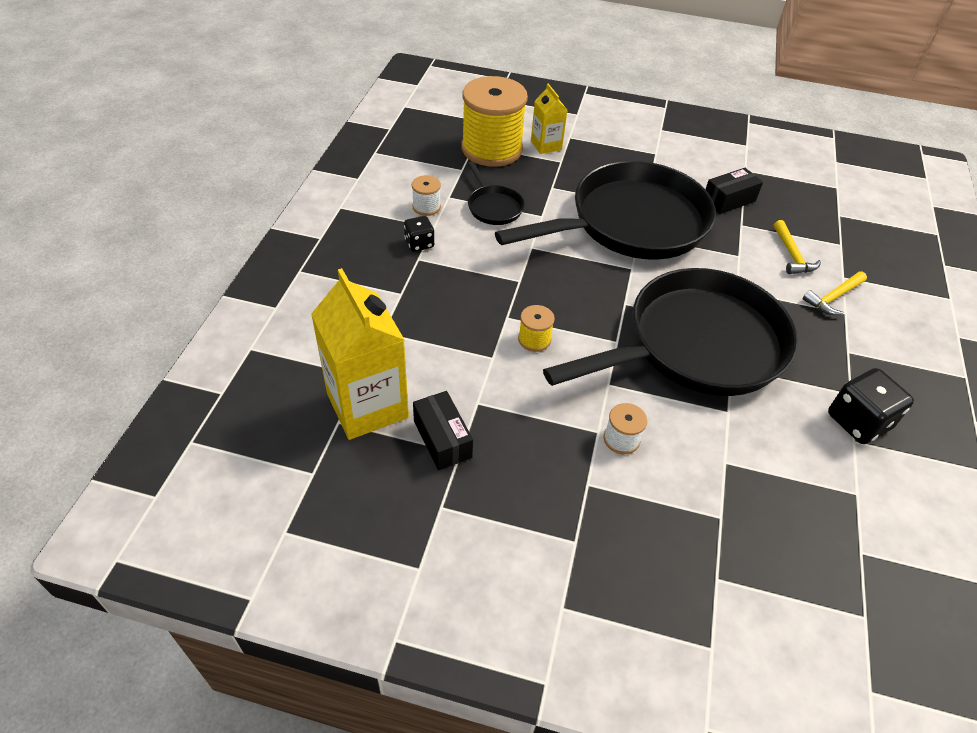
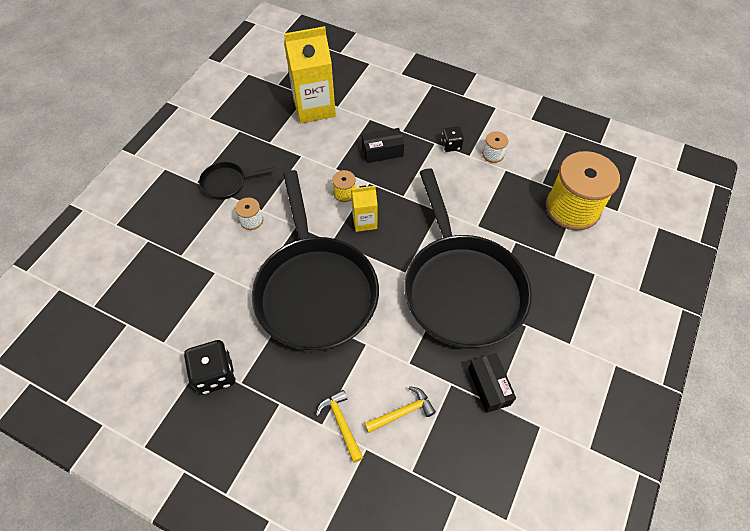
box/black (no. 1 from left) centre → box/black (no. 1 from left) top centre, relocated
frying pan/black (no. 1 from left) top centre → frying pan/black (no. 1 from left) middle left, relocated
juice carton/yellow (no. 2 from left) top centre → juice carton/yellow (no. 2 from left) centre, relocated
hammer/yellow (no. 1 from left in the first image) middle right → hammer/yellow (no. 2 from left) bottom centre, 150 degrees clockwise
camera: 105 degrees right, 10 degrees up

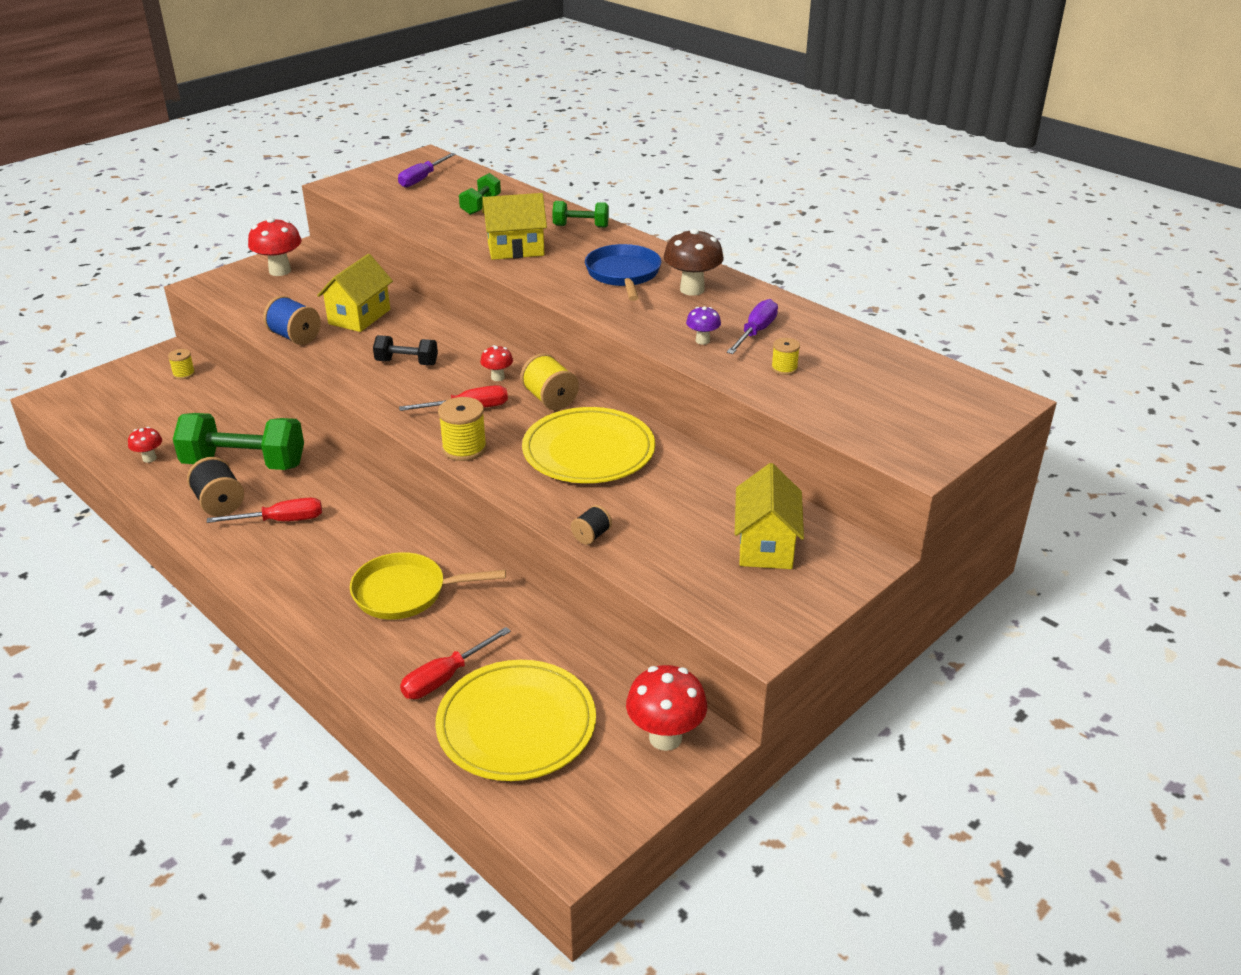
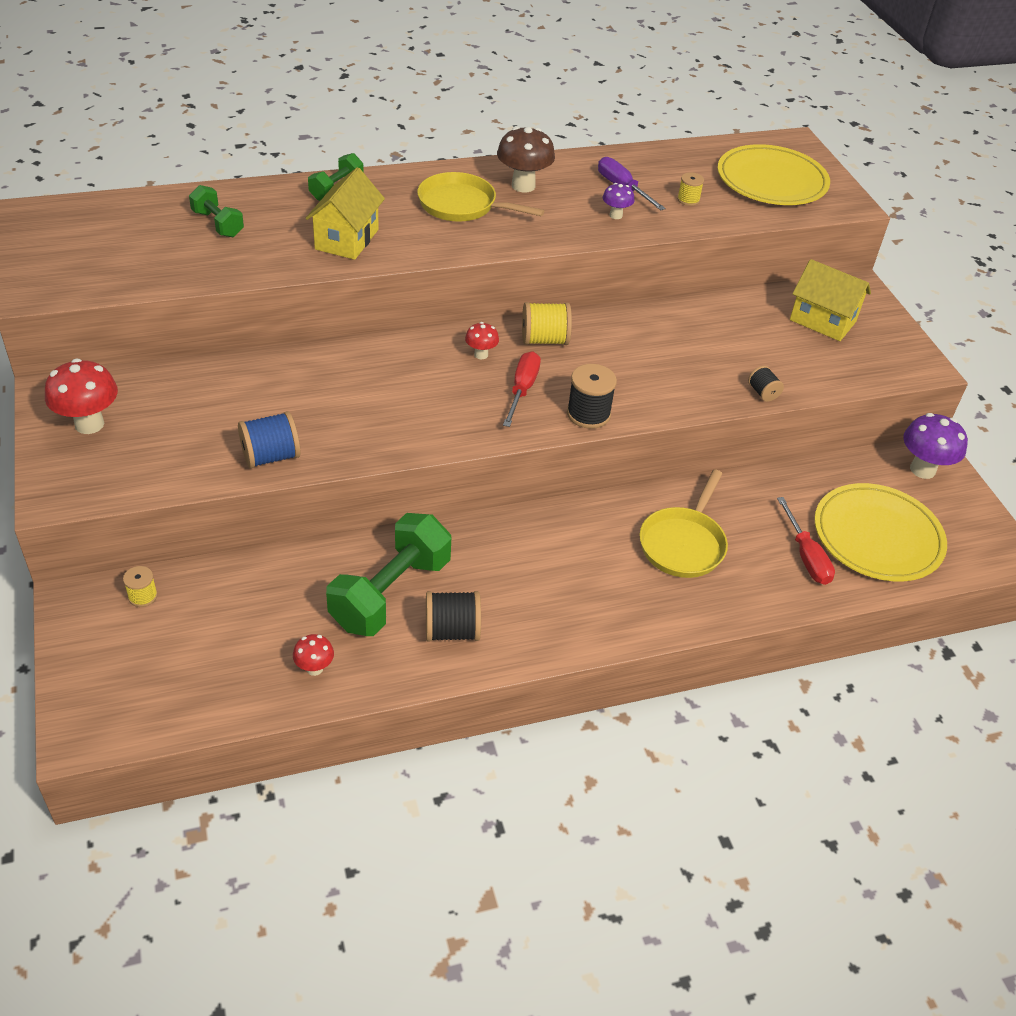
hand screwdriver/scarlet (no. 1 from left) middle left → -
cottage/yellow (no. 1 from left) top left → -
hand weight/black middle left → -
hand screwdriver/royal purple (no. 1 from left) top centre → -
plate/yellow (no. 2 from left in the first image) centre → plate/yellow (no. 1 from left) top right, relocated
bobbin/yellow (no. 2 from left) centre → bobbin/black (no. 2 from left) centre
frying pan/blue top centre → frying pan/yellow (no. 1 from left) top centre
toadstool/scarlet (no. 4 from left) bottom centre → toadstool/royal purple (no. 2 from left) middle right
camera: 65 degrees left, 10 degrees up

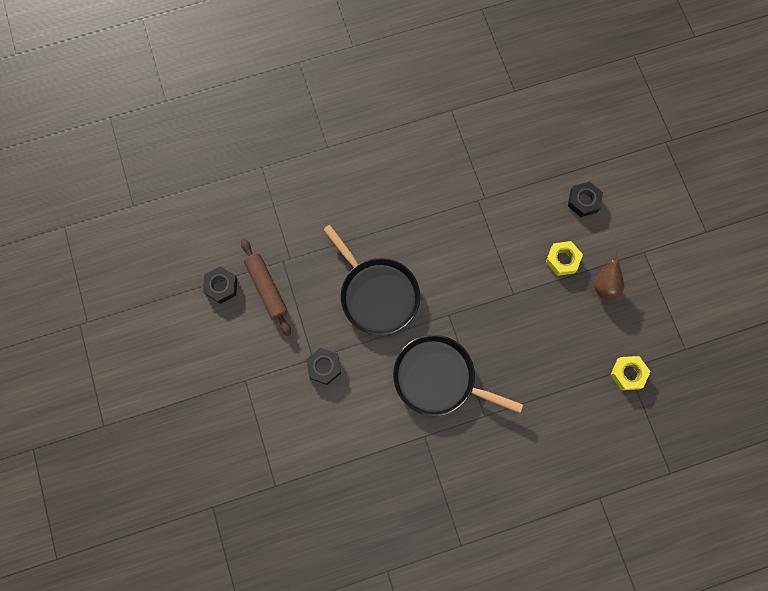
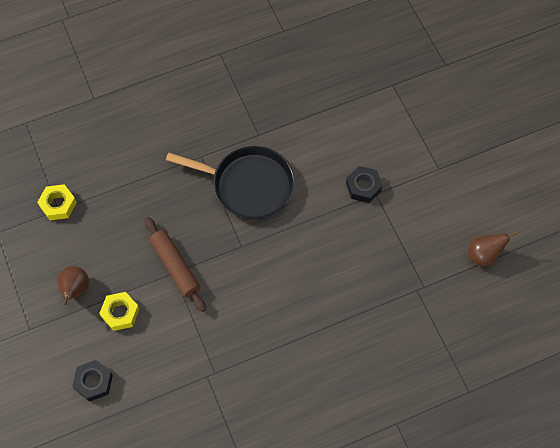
frying pan/black (no. 1 from left) centre → -
dough roller/russet centre → dough roller/russet middle left, relocated
hex nut/black (no. 1 from left) middle left → toy pear/russet (no. 2 from left) middle right
camera: 175 degrees right, 10 degrees down

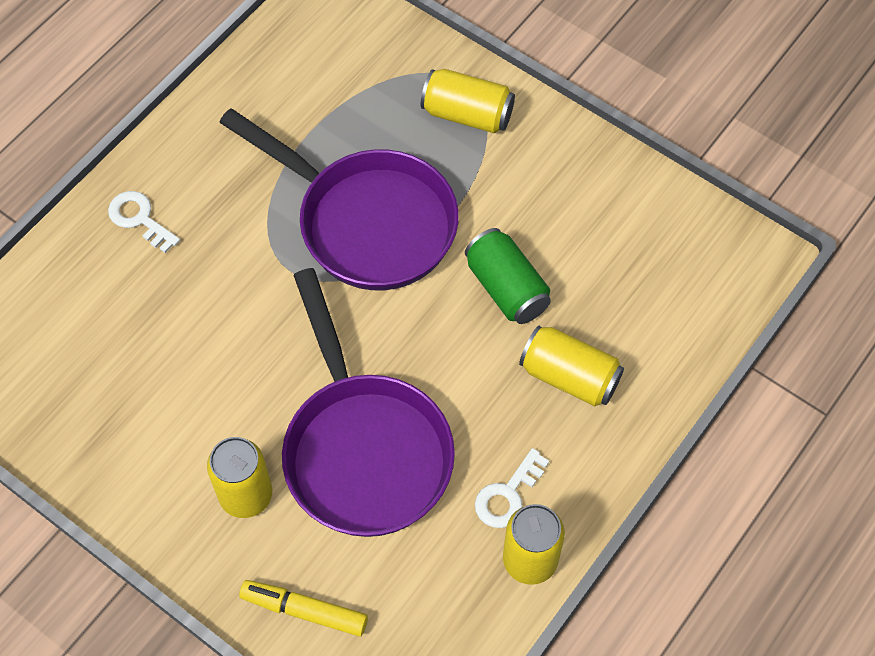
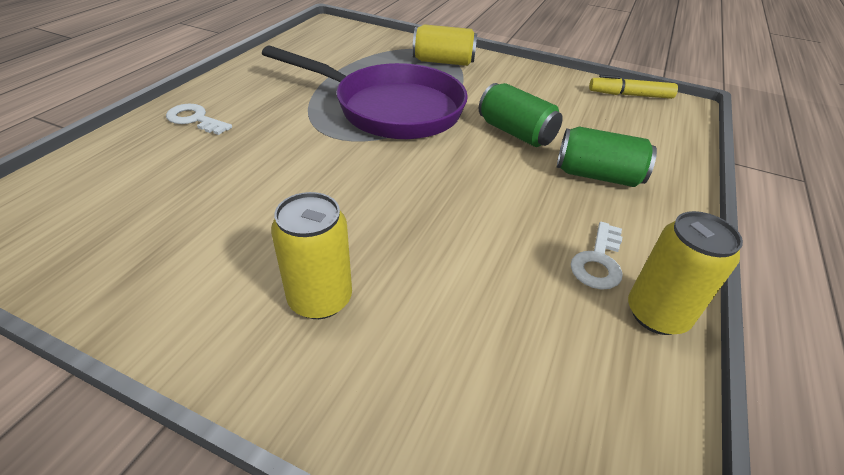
frying pan/royal purple (no. 2 from left) centre → -
marker pen/yellow bottom centre → marker pen/yellow top right, relocated
can/yellow (no. 4 from left) centre → can/emerald (no. 2 from left) top right
camera: 15 degrees left, 20 degrees down

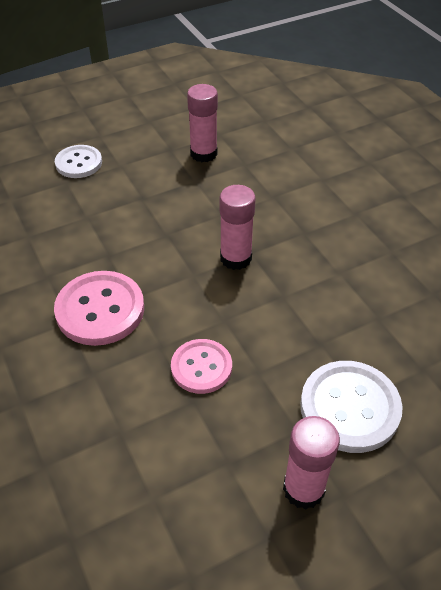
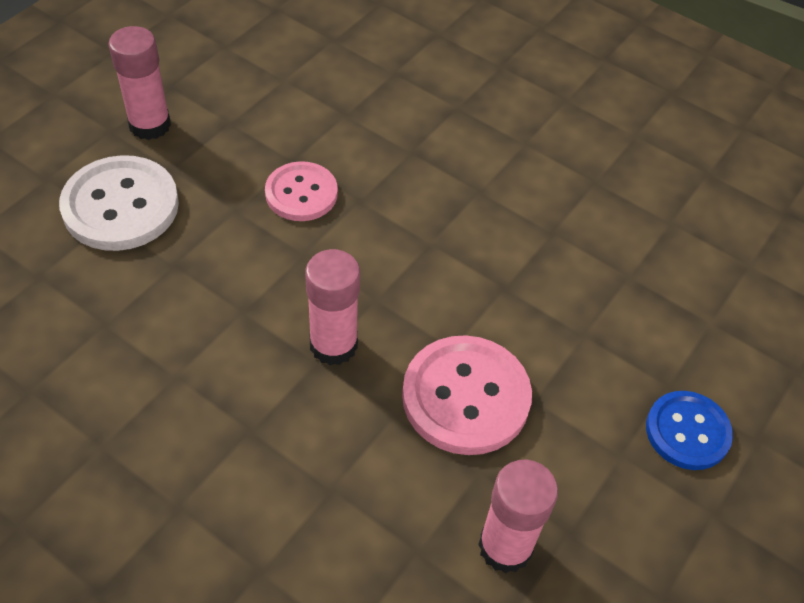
sewing button/rosy (no. 1 from left in the first image) middle left → sewing button/rosy (no. 2 from left) centre, relocated
sewing button/pure white (no. 1 from left) top left → sewing button/blue bottom right
camera: 150 degrees right, 5 degrees up

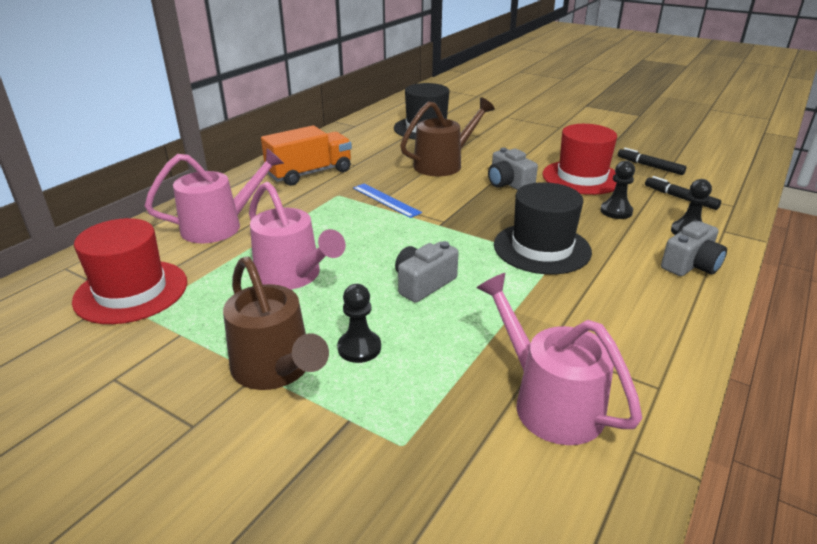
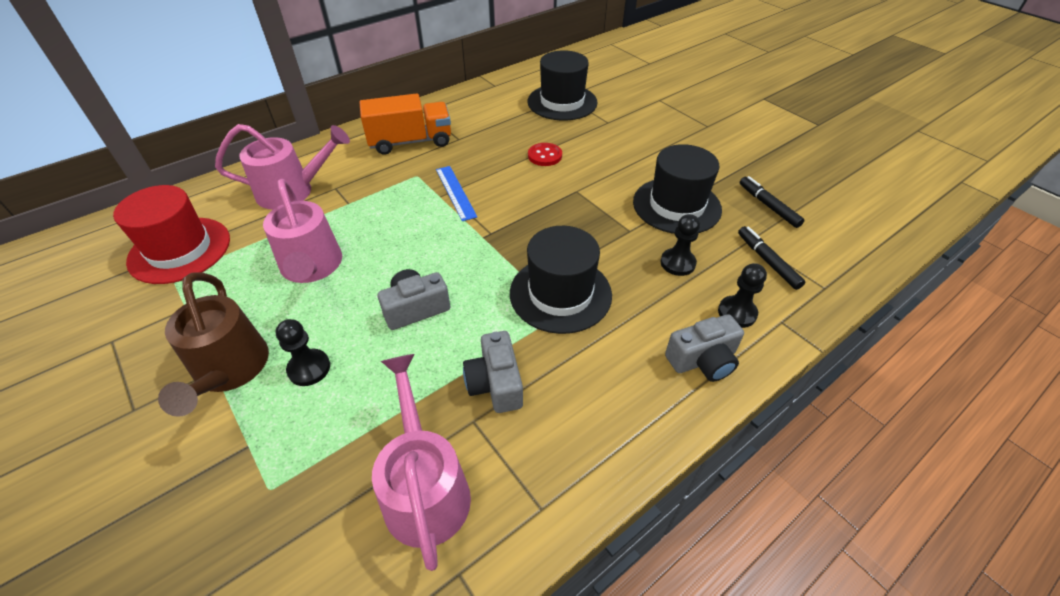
compact camera/grey (no. 2 from left) top centre → compact camera/grey (no. 2 from left) centre, relocated
watering can/russet (no. 2 from left) top centre → sewing button/scarlet top centre
top hat/scarlet (no. 2 from left) top right → top hat/black (no. 3 from left) top centre
camera: 20 degrees right, 15 degrees up

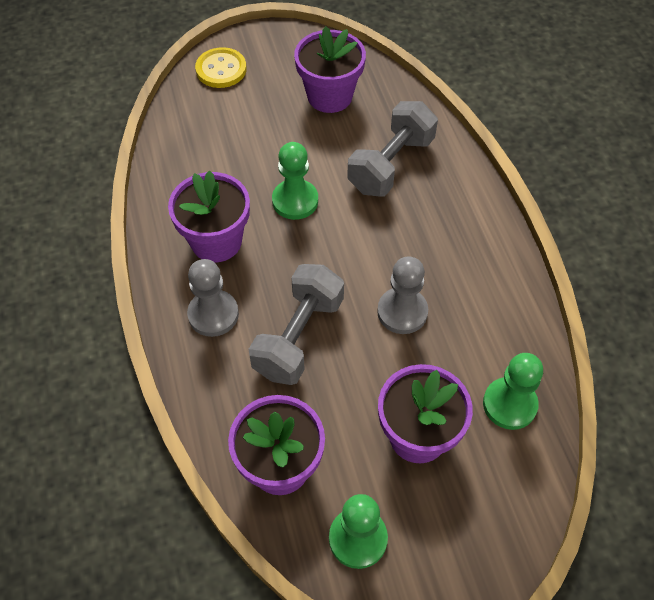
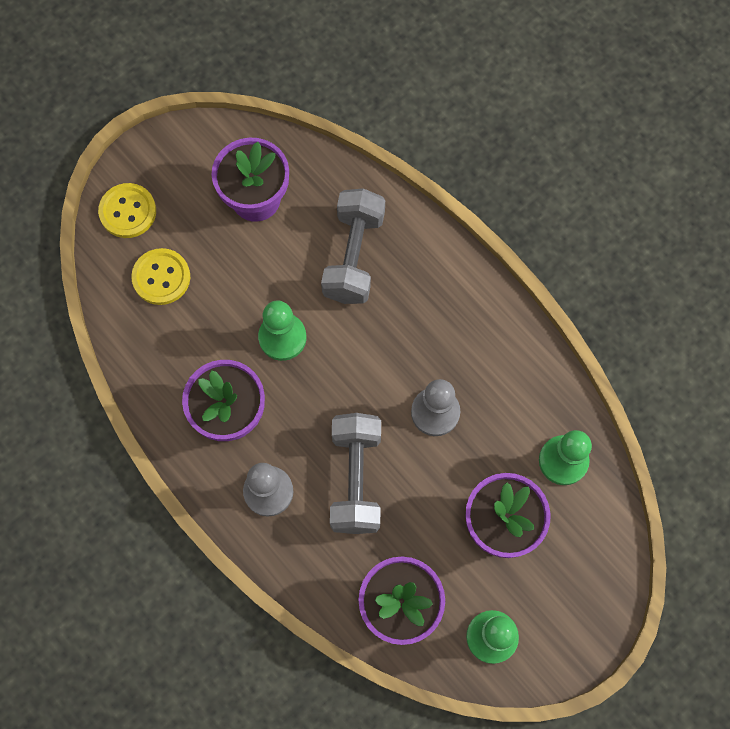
- → sewing button/yellow (no. 2 from left) middle left
camera: 25 degrees left, 15 degrees up

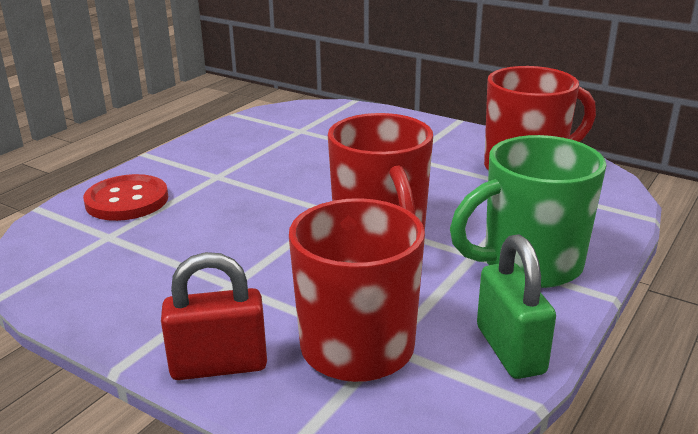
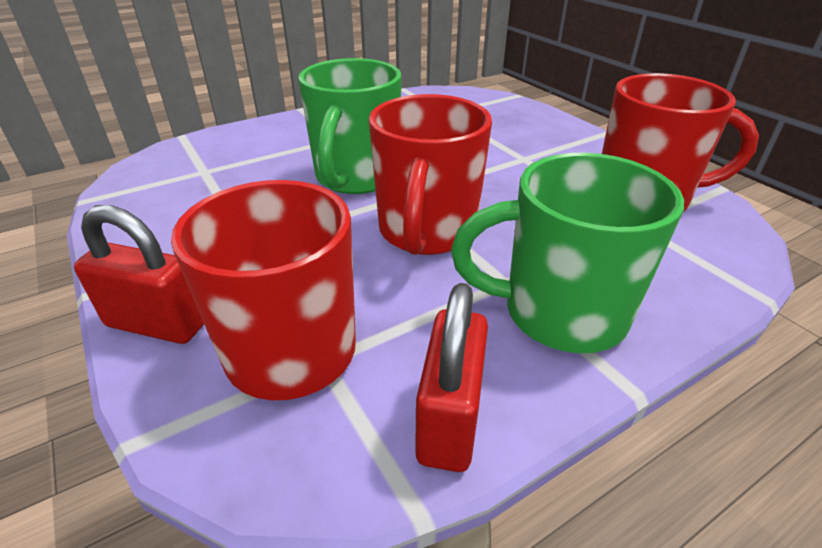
sewing button/scarlet middle left → -
- → tea mug/emerald (no. 1 from left) top centre
lock/emerald bottom right → lock/scarlet (no. 2 from left) bottom centre
camera: 25 degrees right, 10 degrees up

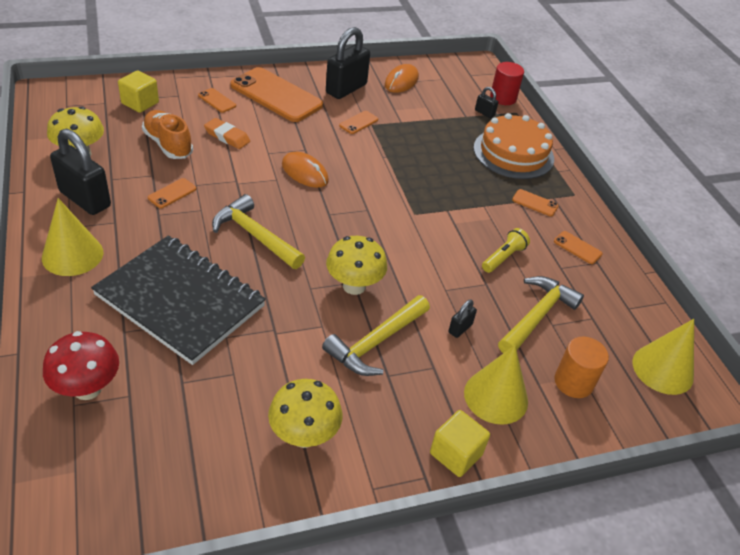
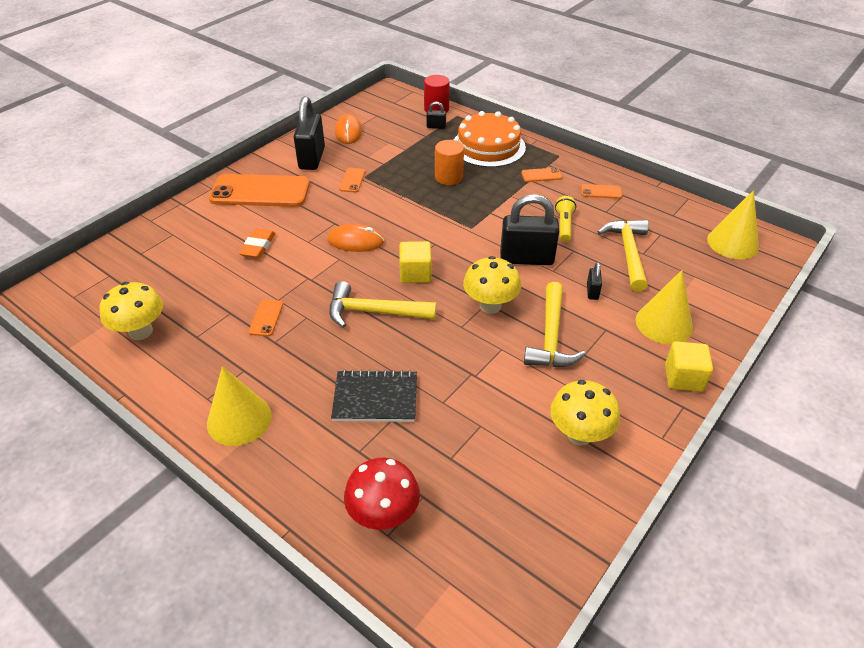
shoe/orange top left → -
smartphone/orange (no. 2 from left) top left → -
lock/black (no. 1 from left in the first image) top left → lock/black (no. 3 from left) centre, relocated
block/yellow (no. 1 from left) top left → block/yellow (no. 1 from left) centre, relocated
cylinder/orange middle right → cylinder/orange top centre, relocated
pencil eraser/orange top left → pencil eraser/orange middle left, 75 degrees counterclockwise
notepad/black middle left → notepad/black centre, x0.58
camera: 30 degrees left, 0 degrees up

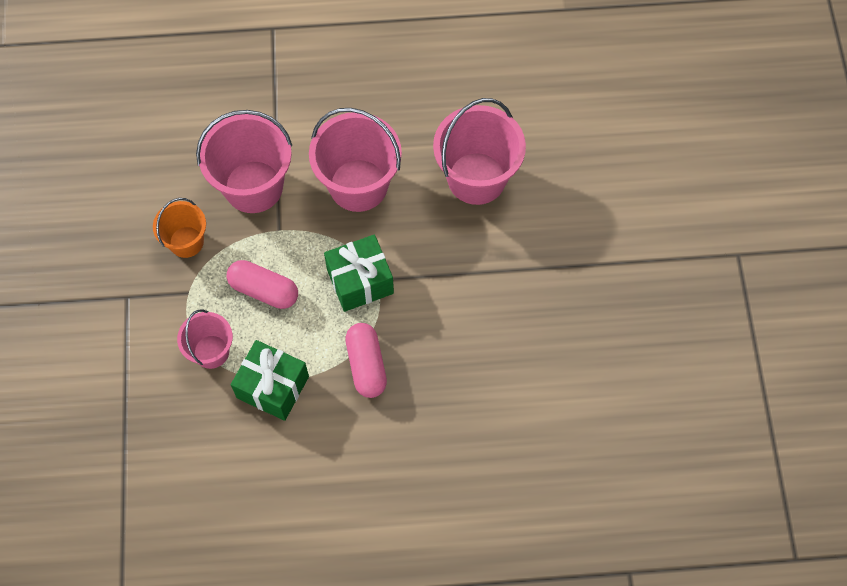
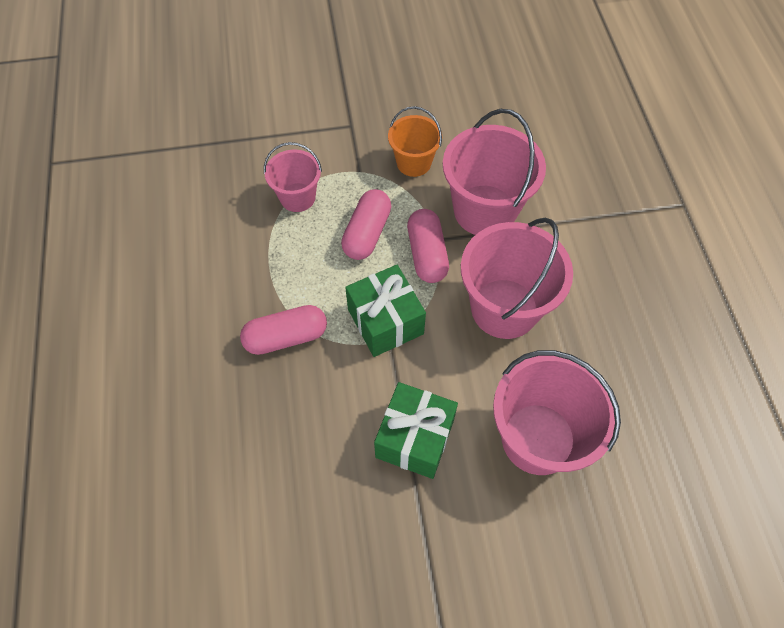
- → pill/rosy (no. 3 from left) centre
gift/emerald (no. 1 from left in the first image) middle left → gift/emerald (no. 2 from left) bottom centre, relocated
camera: 85 degrees right, 5 degrees down

